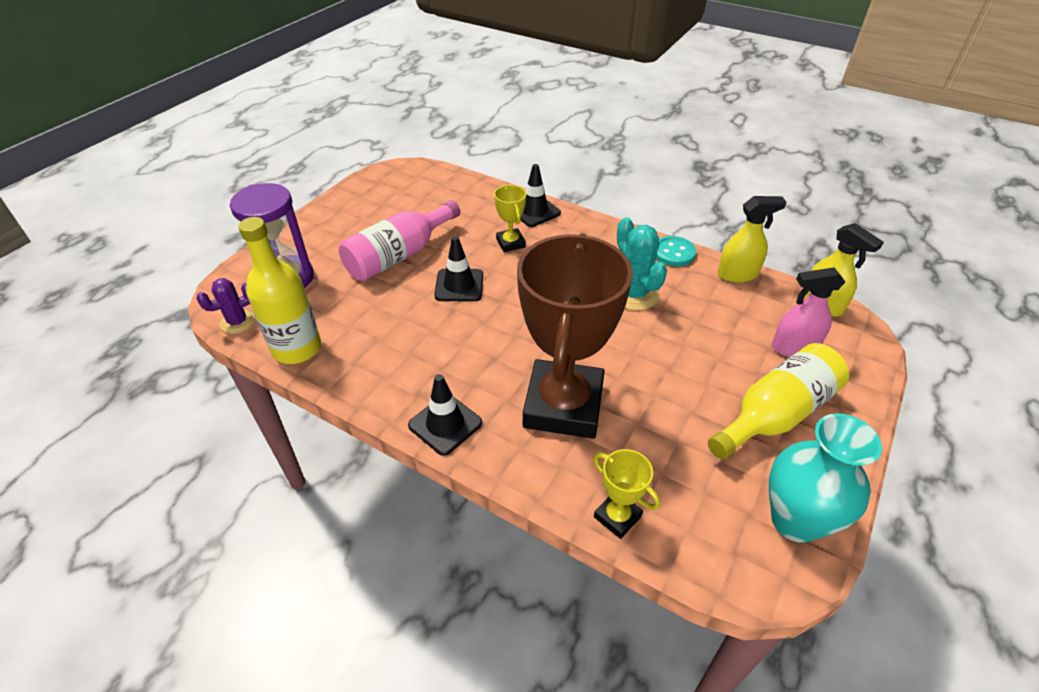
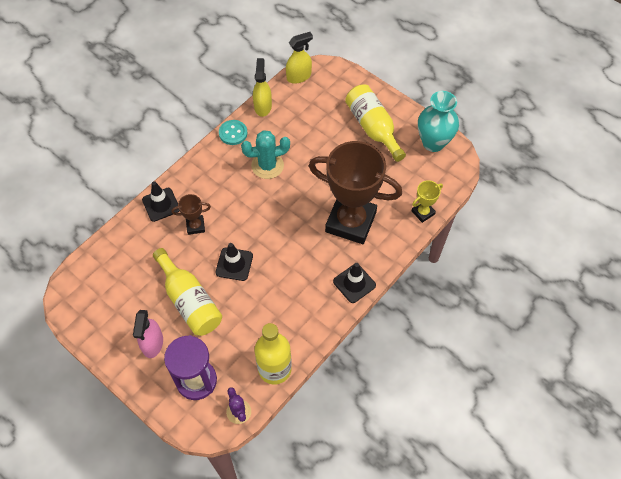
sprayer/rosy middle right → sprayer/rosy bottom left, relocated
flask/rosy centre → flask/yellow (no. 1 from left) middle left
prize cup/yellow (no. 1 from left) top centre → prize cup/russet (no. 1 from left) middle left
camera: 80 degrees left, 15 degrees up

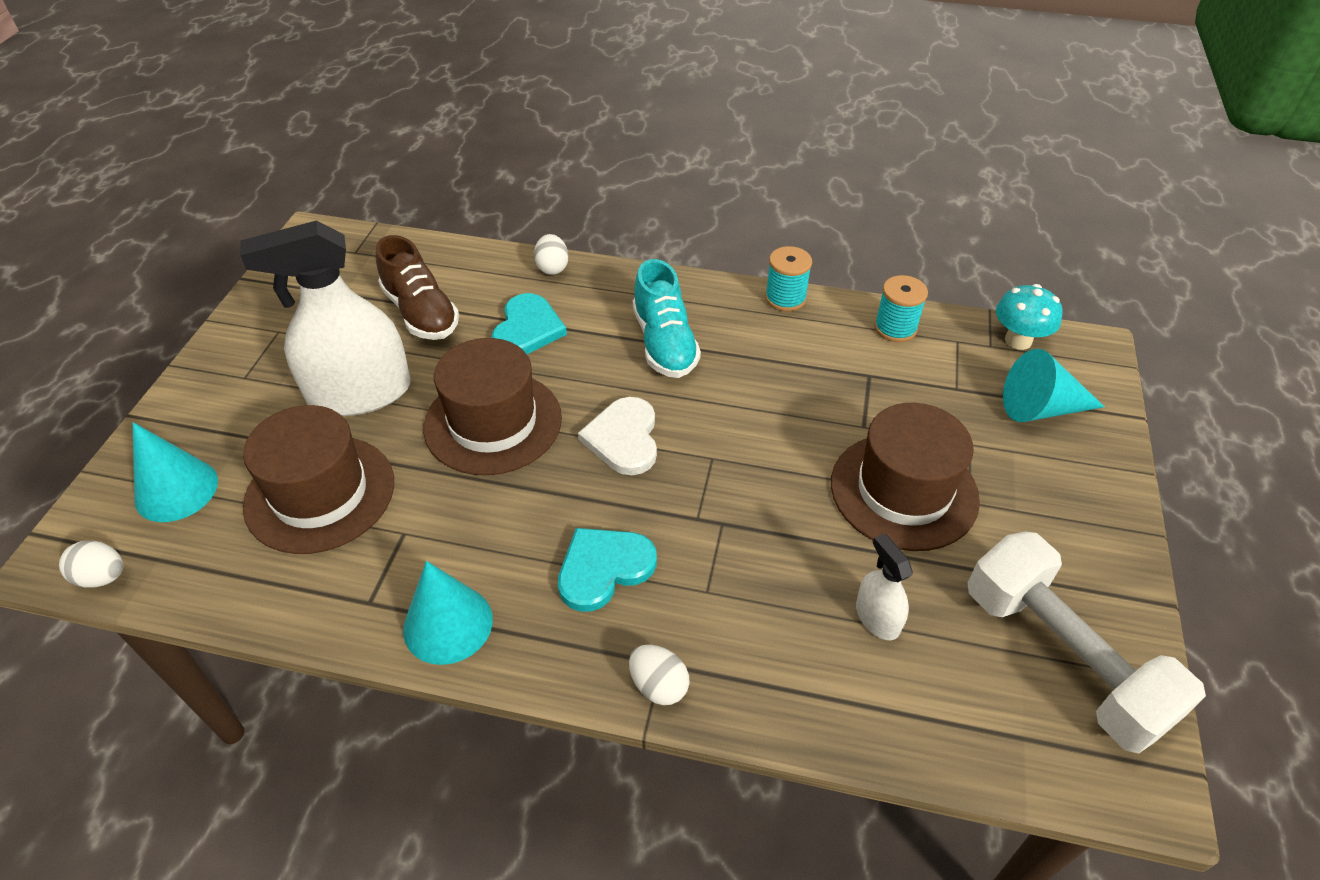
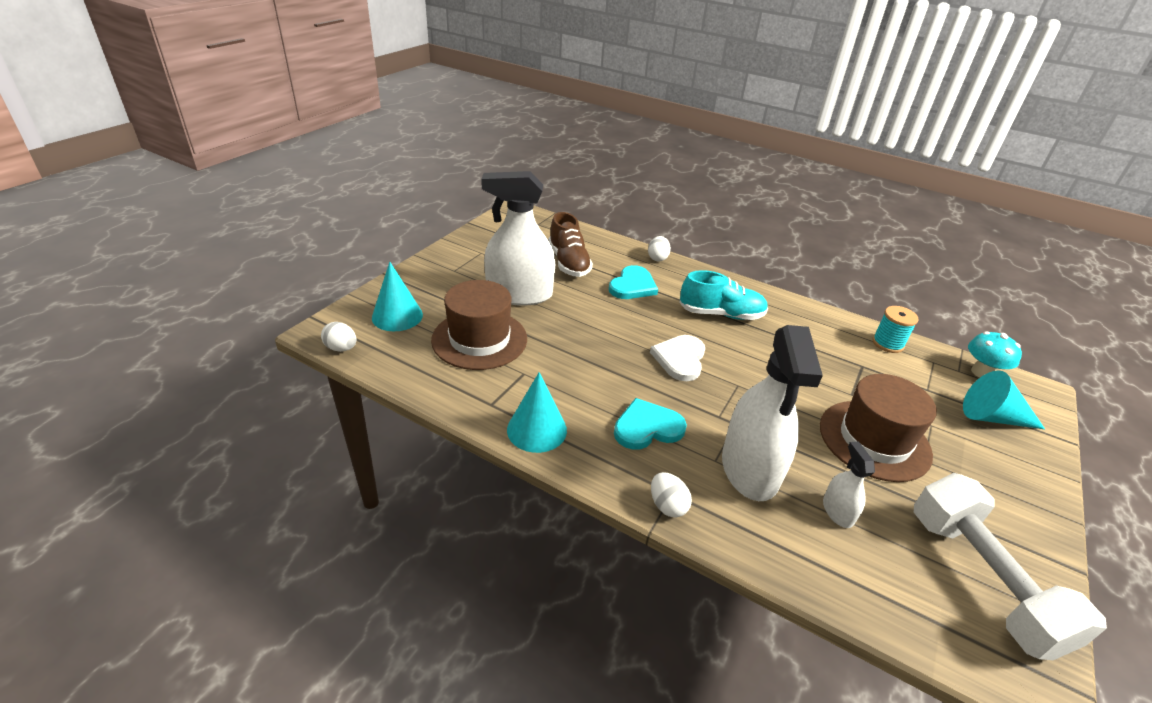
top hat/russet (no. 2 from left) centre → -
bobbin/teal (no. 1 from left) top centre → -
- → sprayer/pure white (no. 2 from left) middle right
shoe/teal centre, 90 degrees counterclockwise
camera: 15 degrees right, 10 degrees down

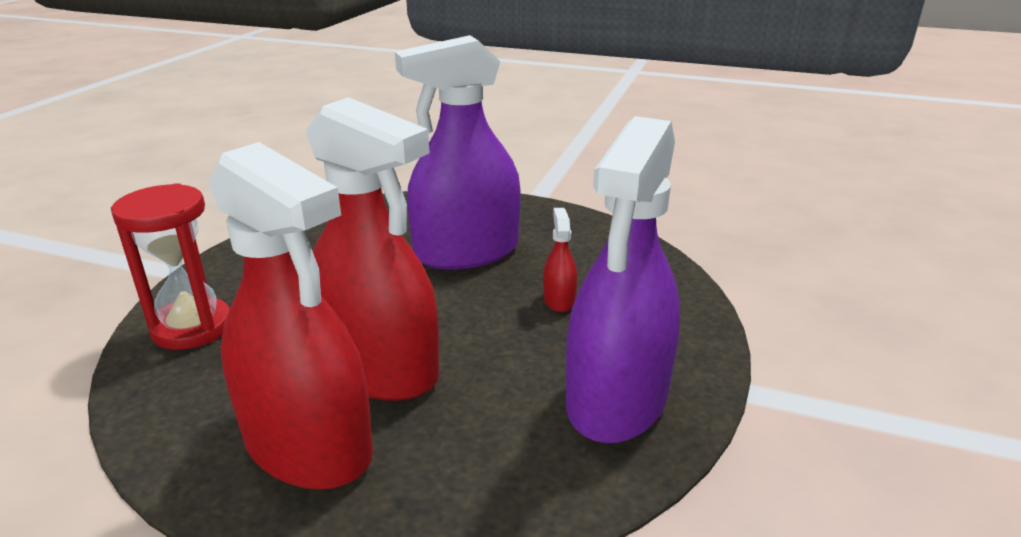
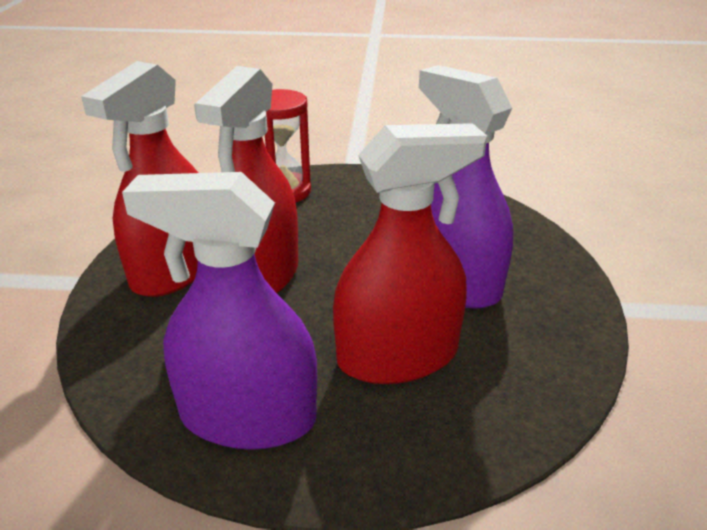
sprayer/scarlet (no. 3 from left) centre, x2.48
camera: 75 degrees right, 5 degrees up

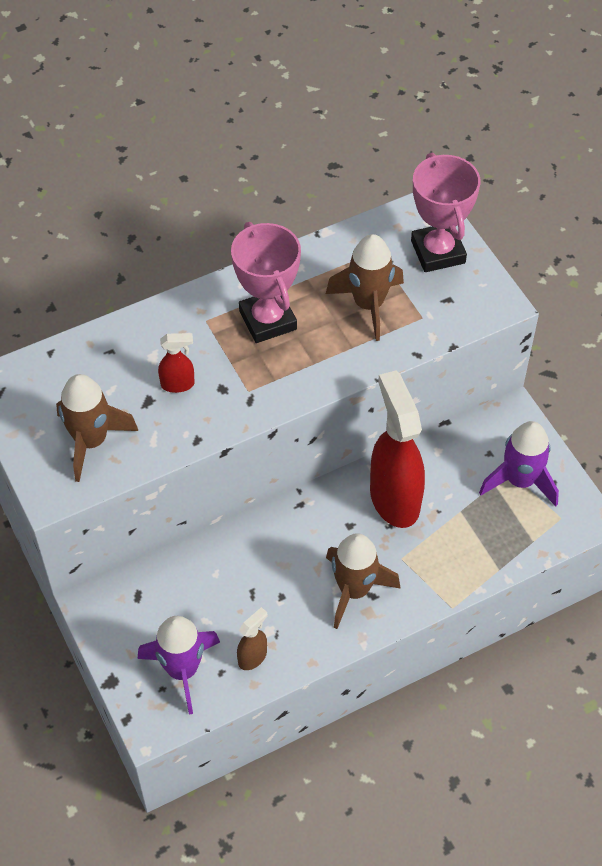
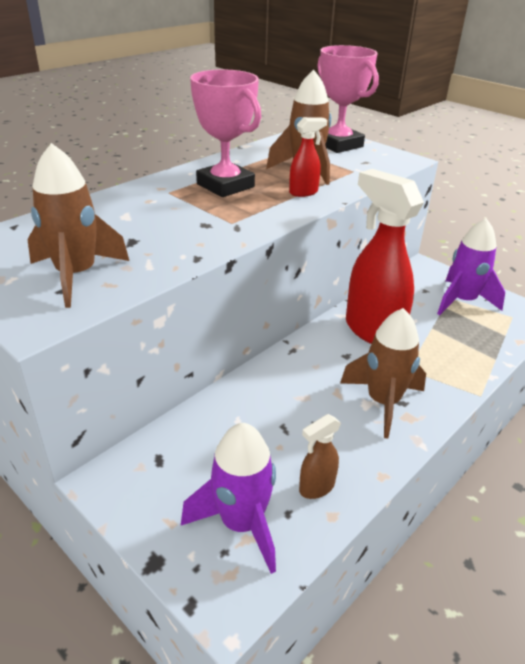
sprayer/scarlet (no. 1 from left) middle left → sprayer/scarlet (no. 1 from left) top centre, relocated
sprayer/russet bottom centre, 150 degrees counterclockwise
camera: 20 degrees left, 20 degrees down

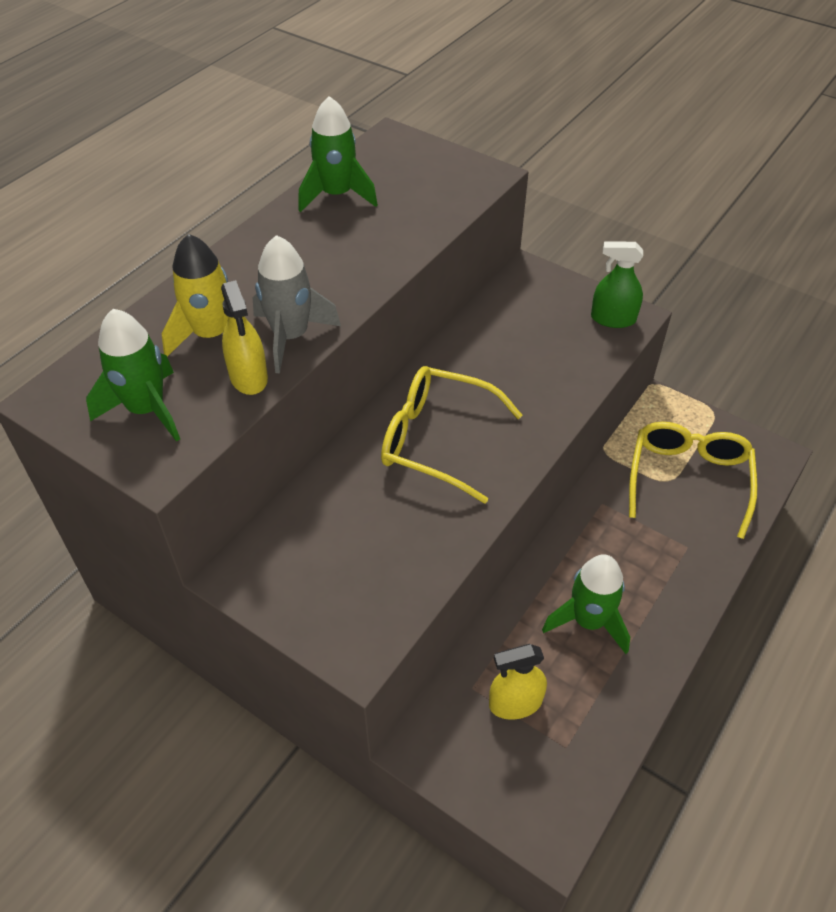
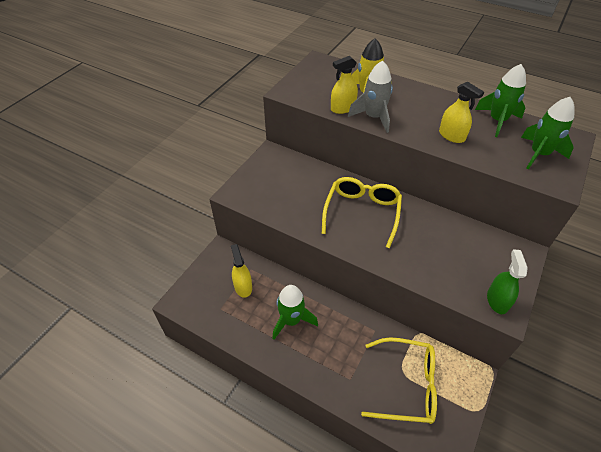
- → sprayer/yellow (no. 3 from left) top right
spaceship/emerald (no. 1 from left in the first image) middle left → spaceship/emerald (no. 3 from left) top right, relocated
camera: 85 degrees right, 0 degrees up

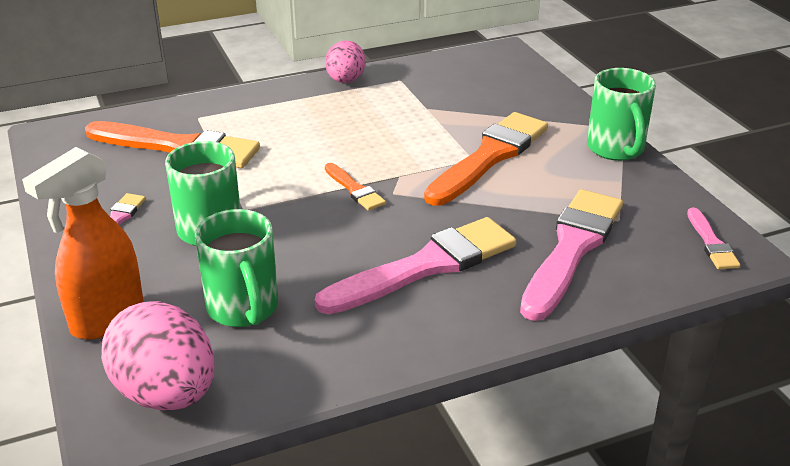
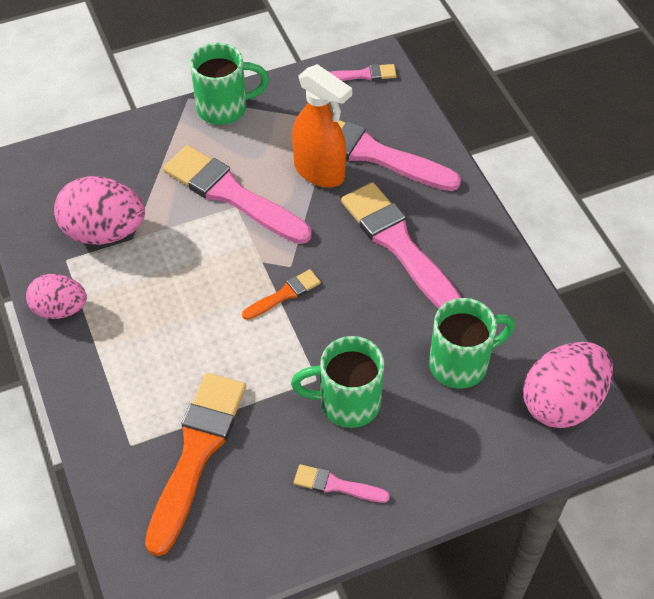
- → toy egg/rosy (no. 2 from left) middle left
sprayer/orange middle left → sprayer/orange top centre, relocated
paint brush/orange (no. 3 from left) centre → paint brush/rosy (no. 1 from left) top centre
camera: 90 degrees left, 20 degrees up

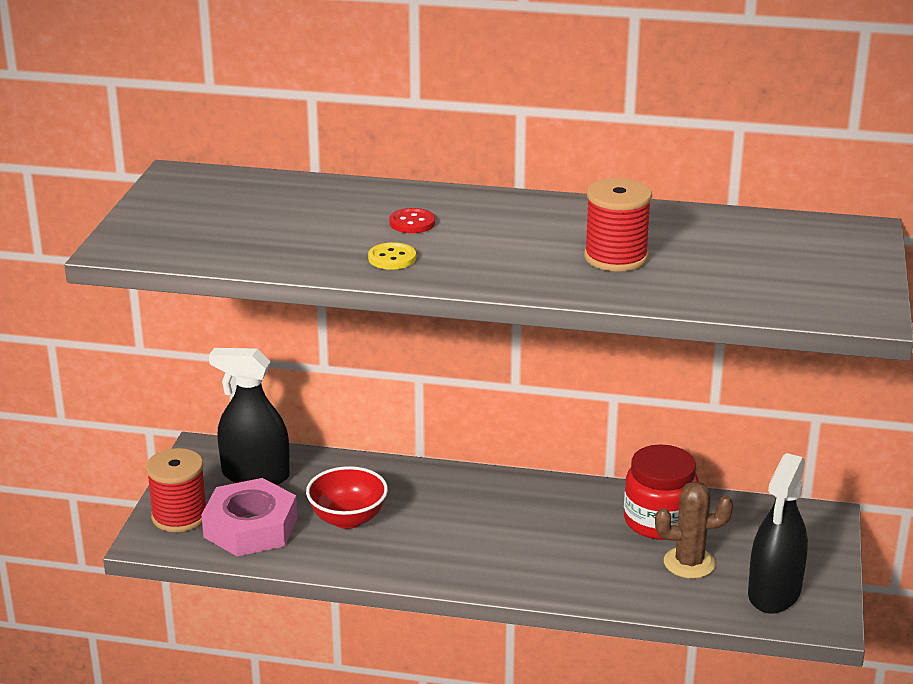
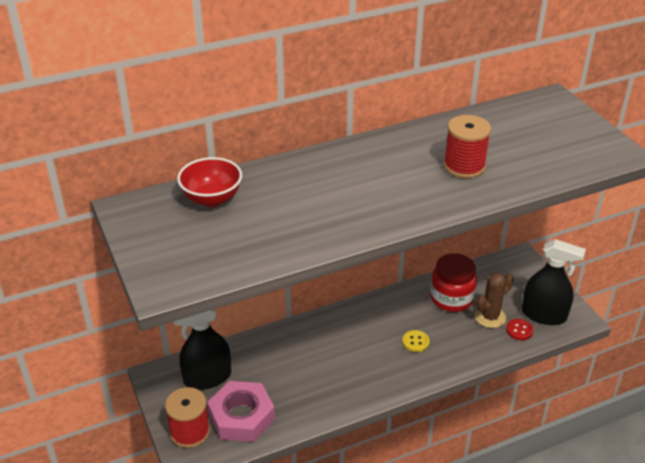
serving bowl/scarlet bottom centre → serving bowl/scarlet middle left, relocated
sewing button/yellow centre → sewing button/yellow bottom centre, relocated
sewing button/scarlet top centre → sewing button/scarlet bottom right, relocated
sprayer/black (no. 2 from left) bottom right → sprayer/black (no. 2 from left) middle right, 60 degrees counterclockwise
camera: 35 degrees left, 10 degrees up

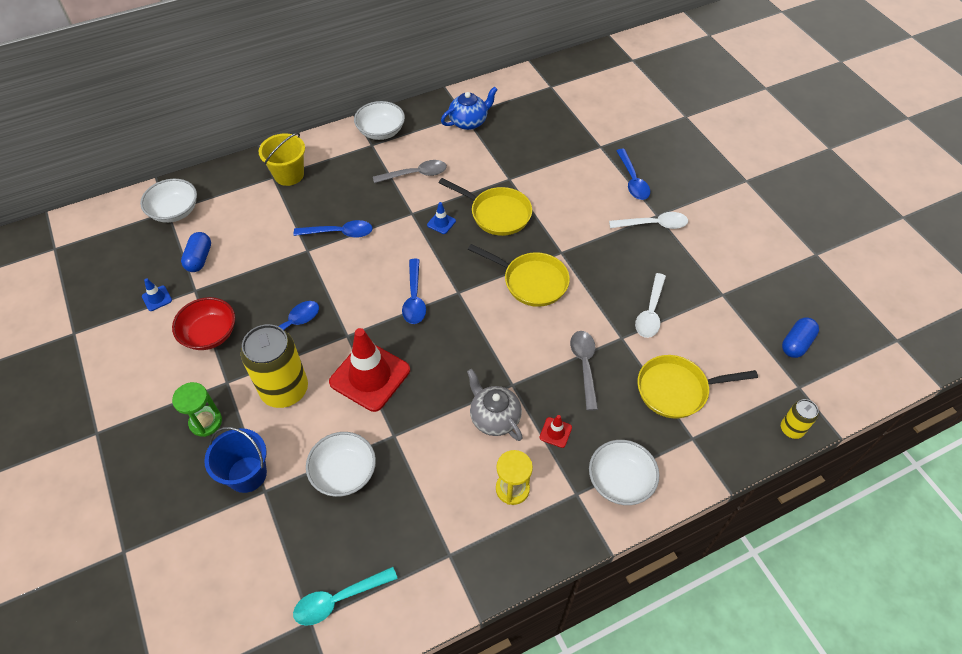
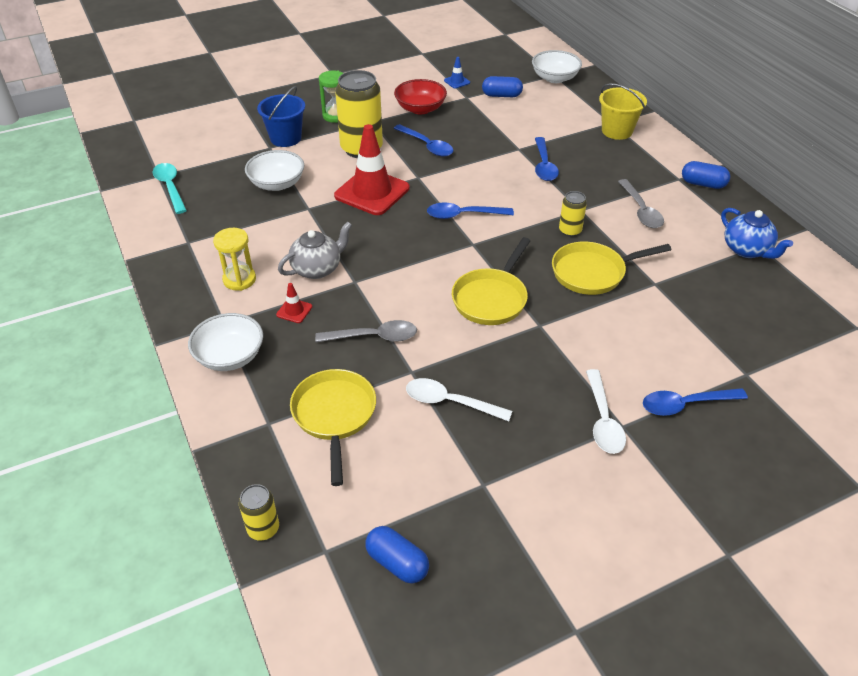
serving bowl/pure white (no. 3 from left) top centre → pill/blue (no. 3 from left) top right
road cone/blue (no. 2 from left) centre → can/yellow (no. 3 from left) top right
frying pan/yellow (no. 1 from left in the first image) top centre → frying pan/yellow (no. 3 from left) middle right, 45 degrees clockwise
camera: 90 degrees right, 10 degrees down

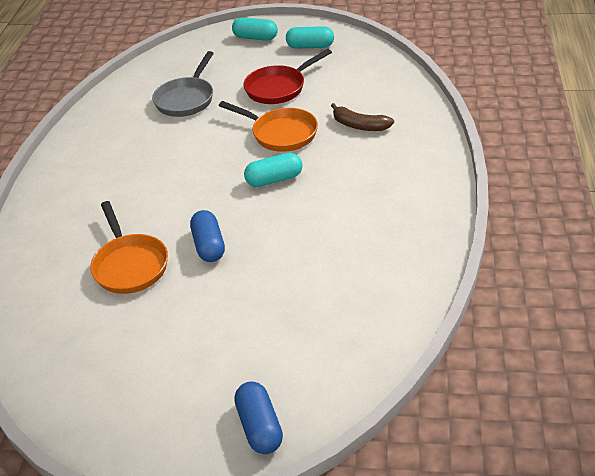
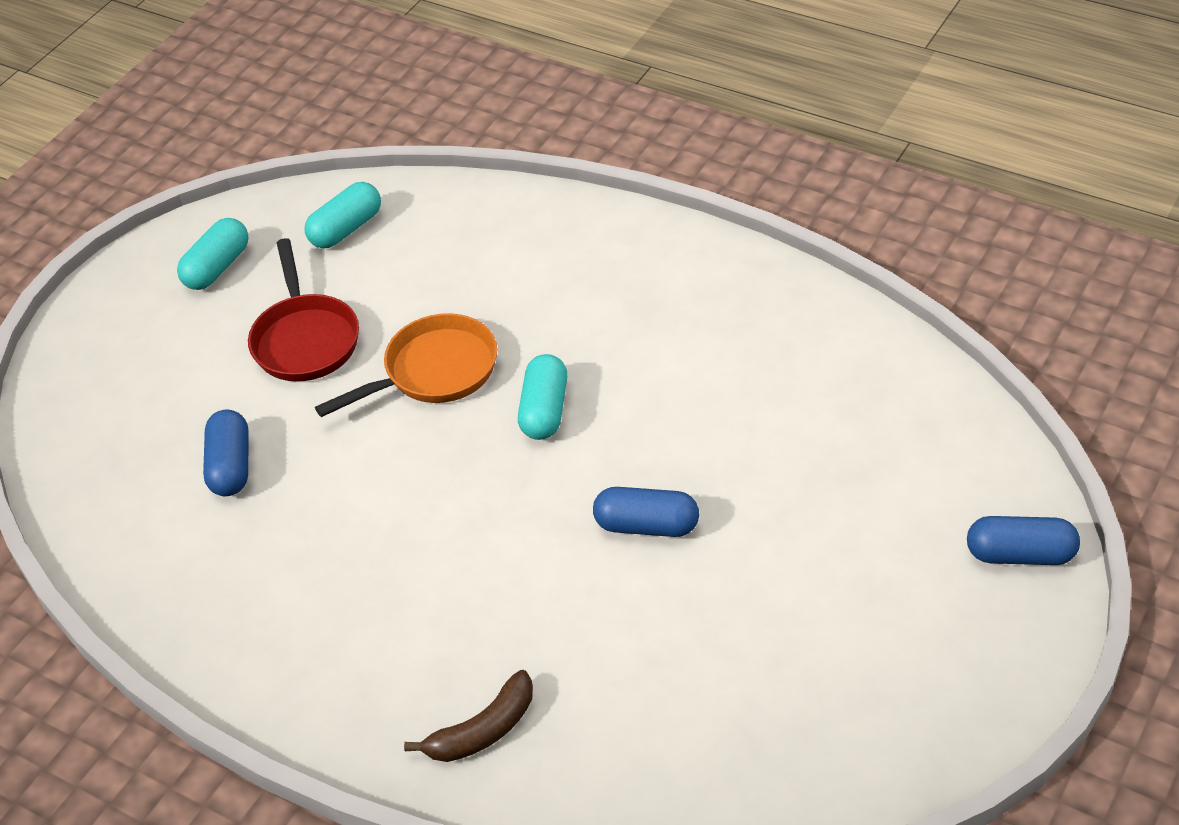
frying pan/orange (no. 1 from left) middle left → -
pill/teal (no. 1 from left in the first image) top centre → pill/teal (no. 2 from left) top left, relocated
banana/russet top centre → banana/russet bottom centre, relocated
frying pan/grey top left → pill/blue (no. 1 from left) middle left
camera: 65 degrees left, 5 degrees up

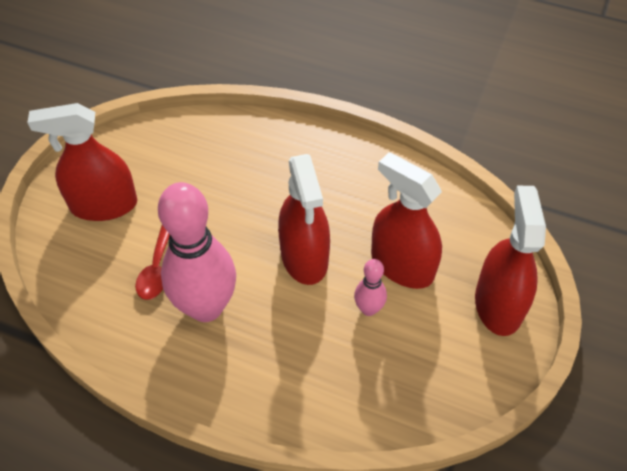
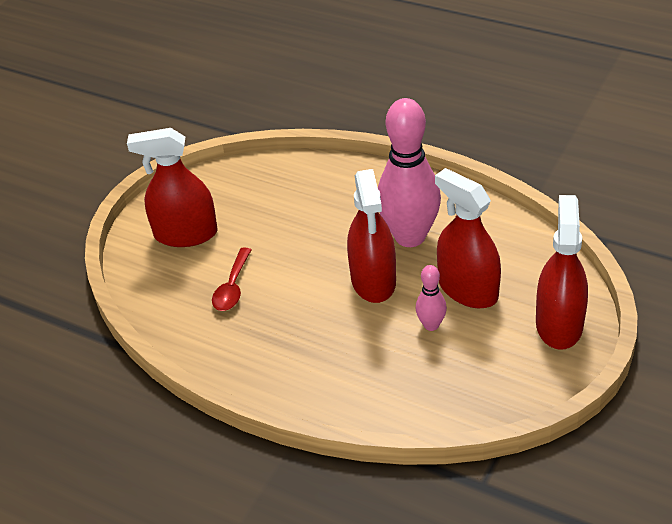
bowling pin/rosy (no. 1 from left) middle left → bowling pin/rosy (no. 1 from left) top centre, relocated
camera: 10 degrees right, 10 degrees down

